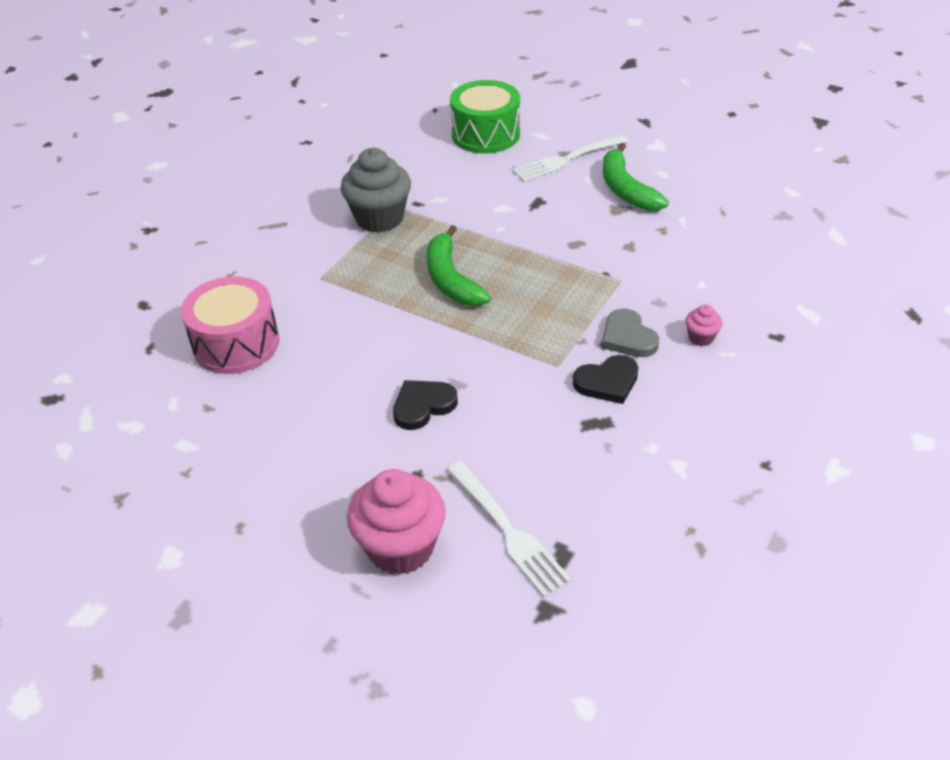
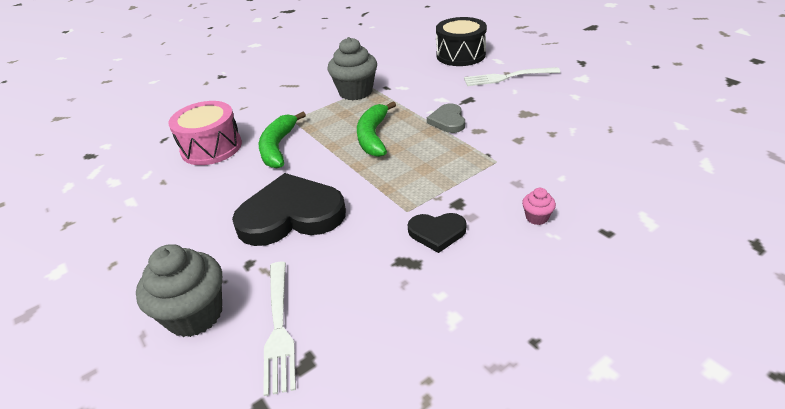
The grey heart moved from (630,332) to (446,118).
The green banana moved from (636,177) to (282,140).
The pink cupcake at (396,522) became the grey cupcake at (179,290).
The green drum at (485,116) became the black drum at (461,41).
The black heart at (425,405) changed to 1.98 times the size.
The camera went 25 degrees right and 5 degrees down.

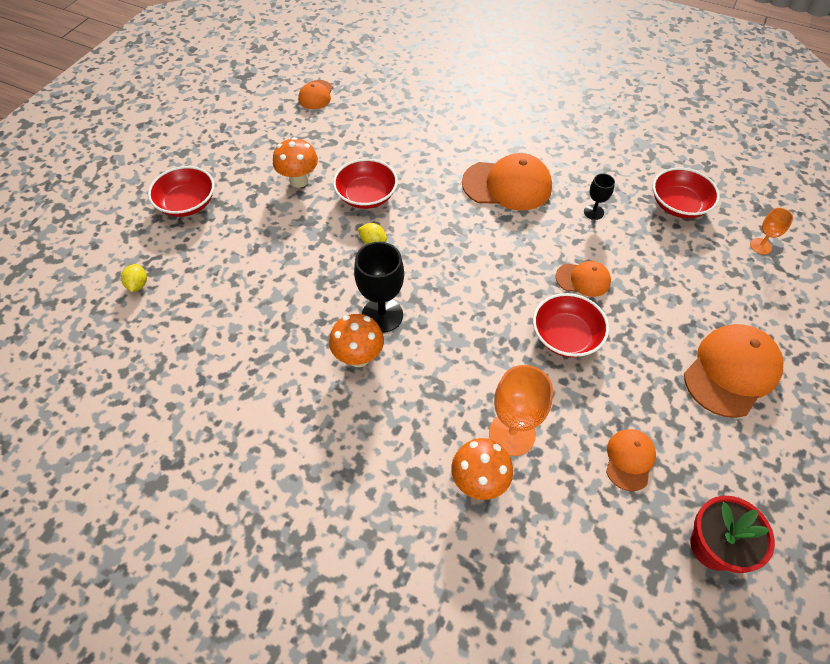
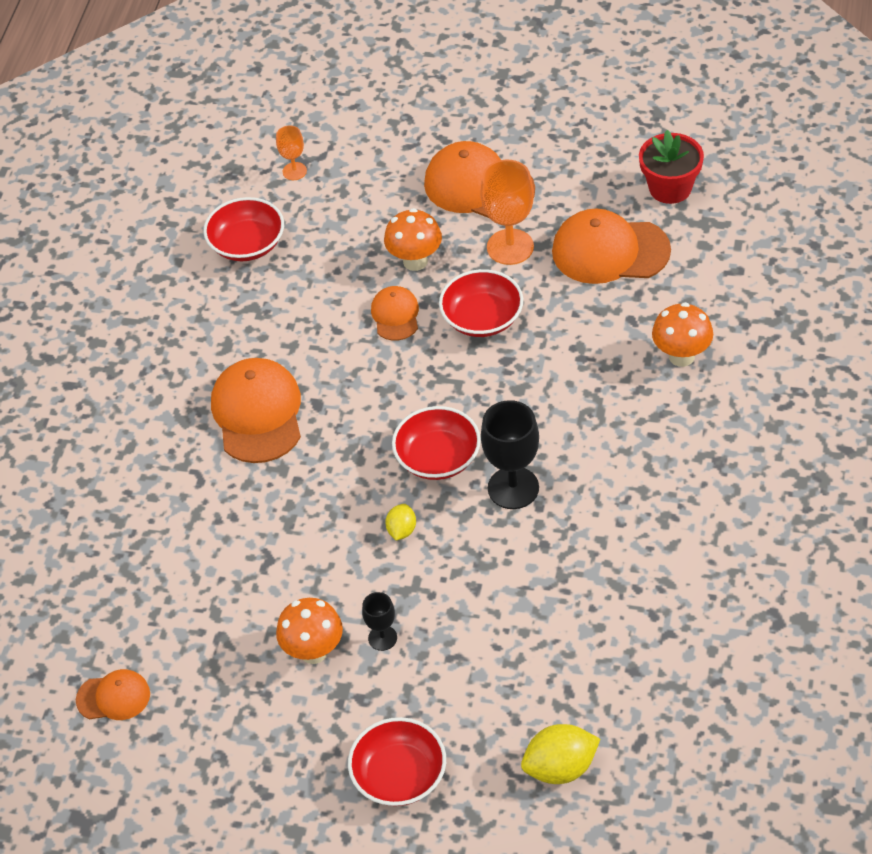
The orange mushroom moved from (356,340) to (413,239).
The red bowl moved from (365,184) to (436,443).
The orange goblet moved from (521,410) to (507,212).
The black goblet moved from (599,196) to (379,621).
The yellow lemon at (134,278) changed to 1.75 times the size.
The orange cap at (631,460) changed to 1.83 times the size.
The camera went 100 degrees left and 5 degrees down.

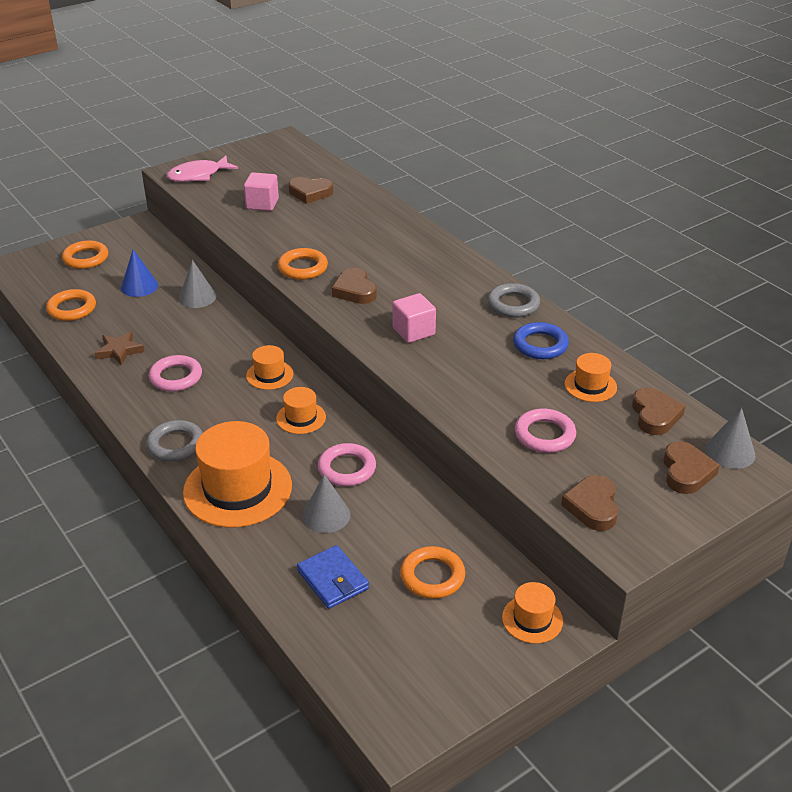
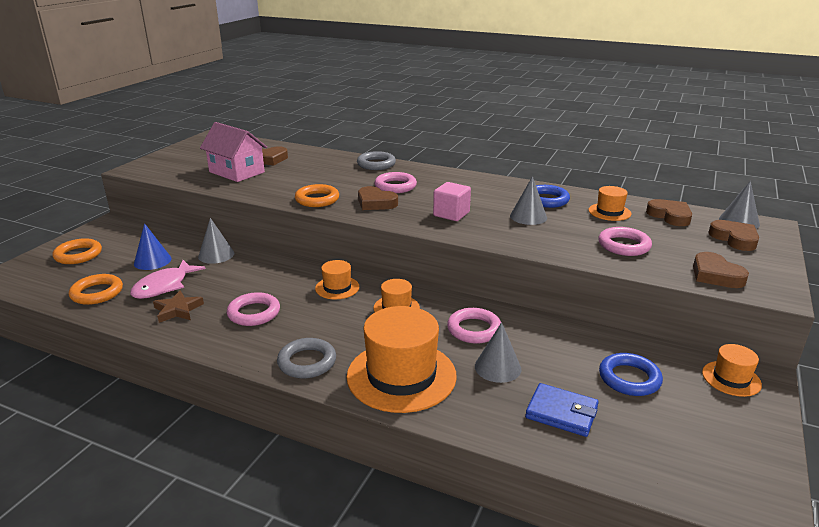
The pink ring at (395,182) appeared.
The grey cone at (528,200) appeared.
The pink fish moved from (202,169) to (168,279).
The grey ring moved from (513,300) to (376,160).
The pink cube at (261,191) was replaced by the pink house at (233,152).
The orange ring at (432,572) became the blue ring at (631,374).
The camera went 30 degrees left and 10 degrees down.

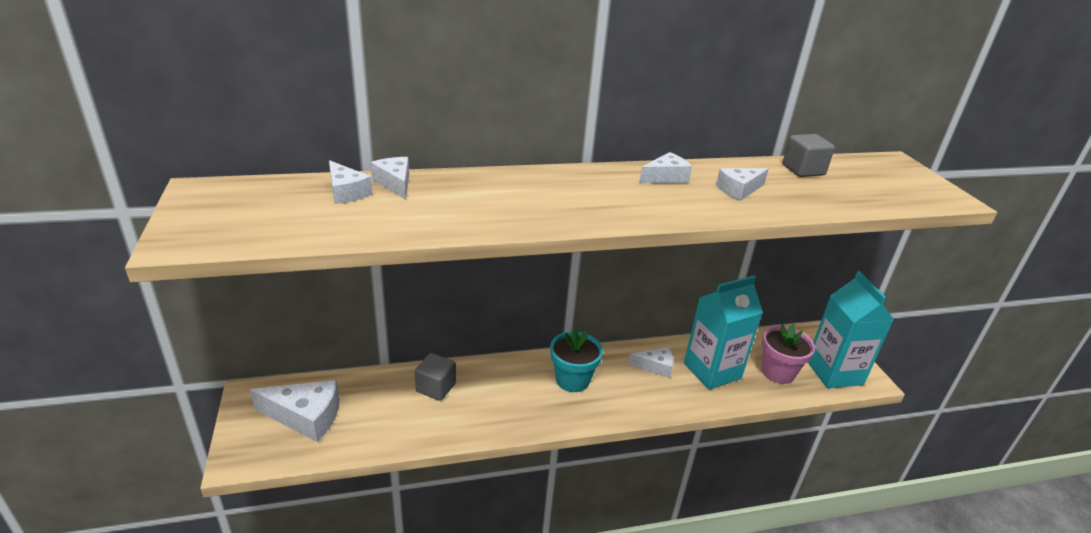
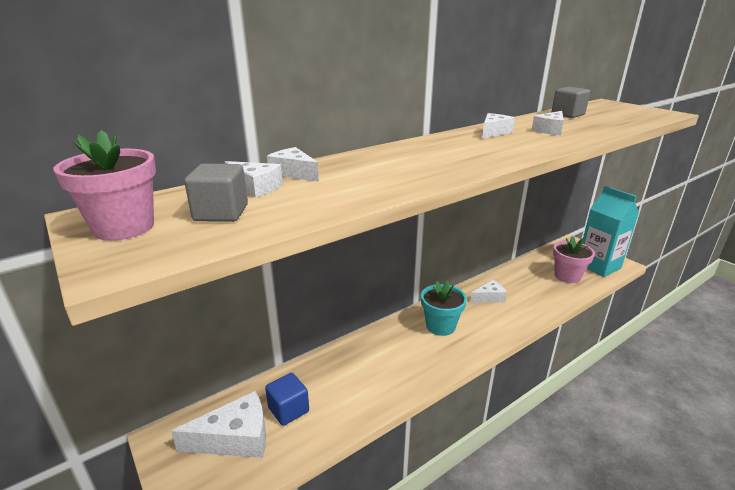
The turquoise carton at (723,333) disappeared.
The pink flower pot at (104,185) appeared.
The blue cube at (287,399) appeared.
The grey cube moved from (435,377) to (216,193).
The camera went 20 degrees left and 5 degrees down.

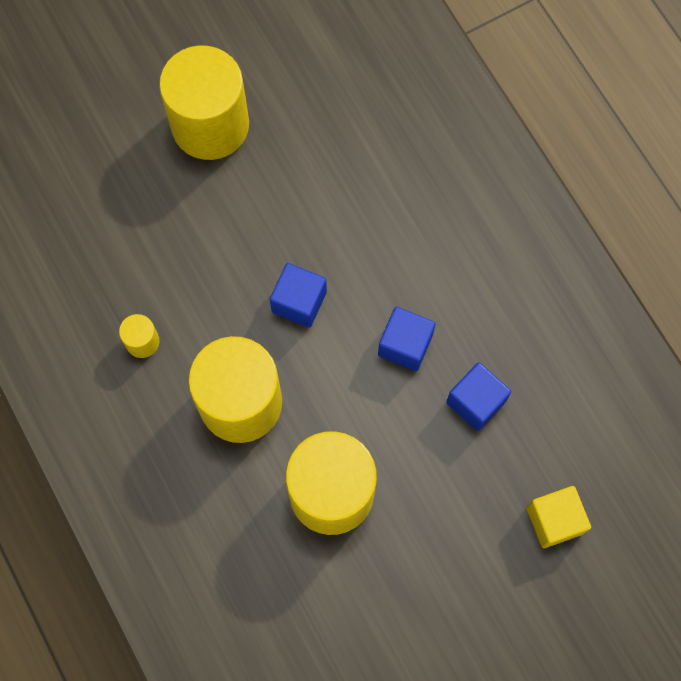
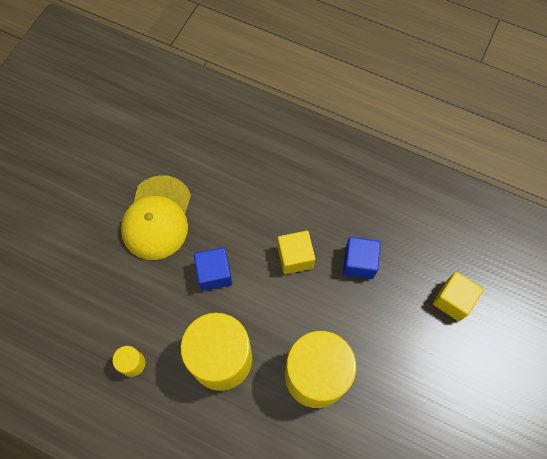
The yellow cylinder at (204,102) disappeared.
The yellow cap at (156,217) appeared.
The blue cube at (407,339) became the yellow cube at (296,252).
The camera went 35 degrees left and 5 degrees down.

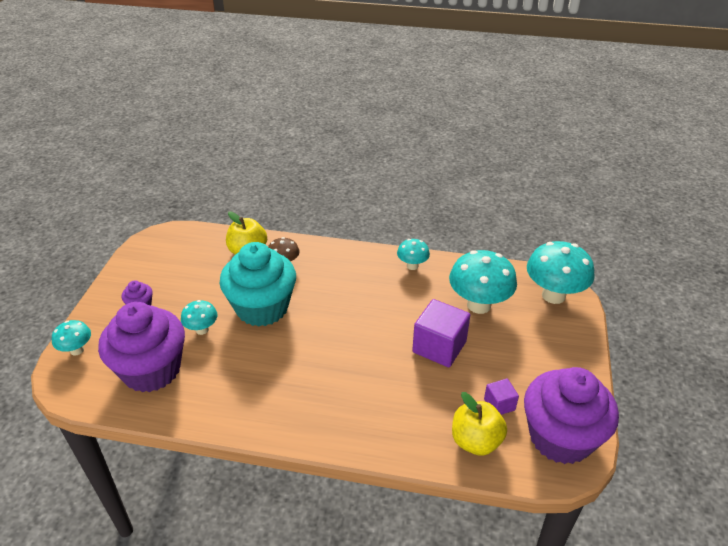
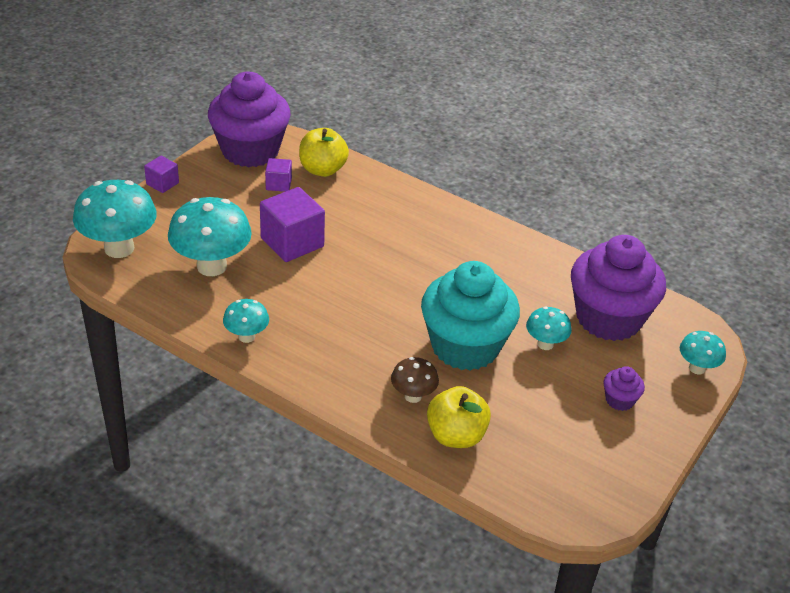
The purple cube at (161,174) appeared.
The camera went 160 degrees left and 0 degrees up.

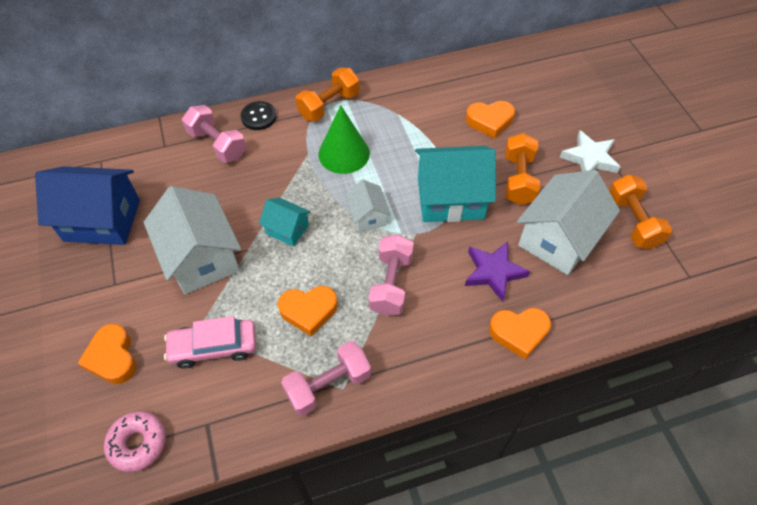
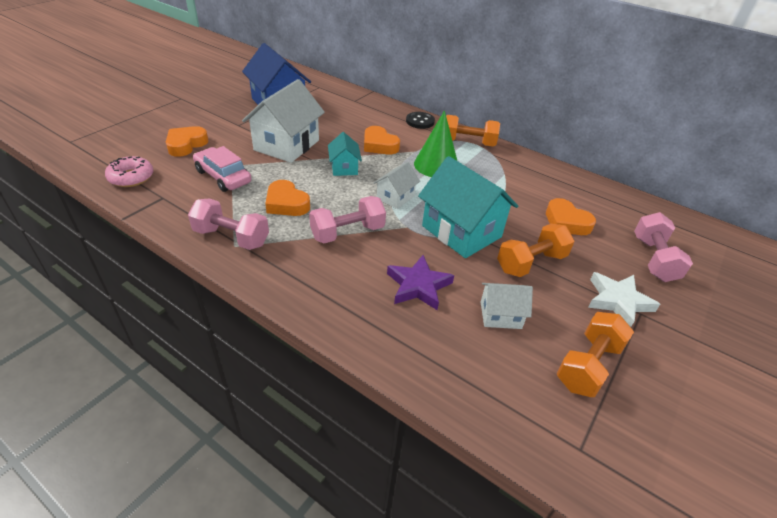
The pink dumbbell moved from (214,134) to (663,247).
The orange heart moved from (520,333) to (382,140).
The white house at (568,222) changed to 0.52 times the size.
The camera went 50 degrees right and 15 degrees down.

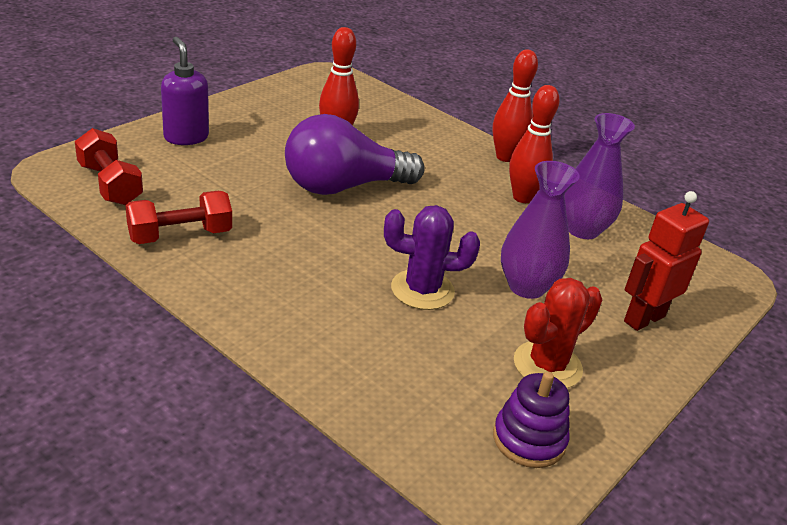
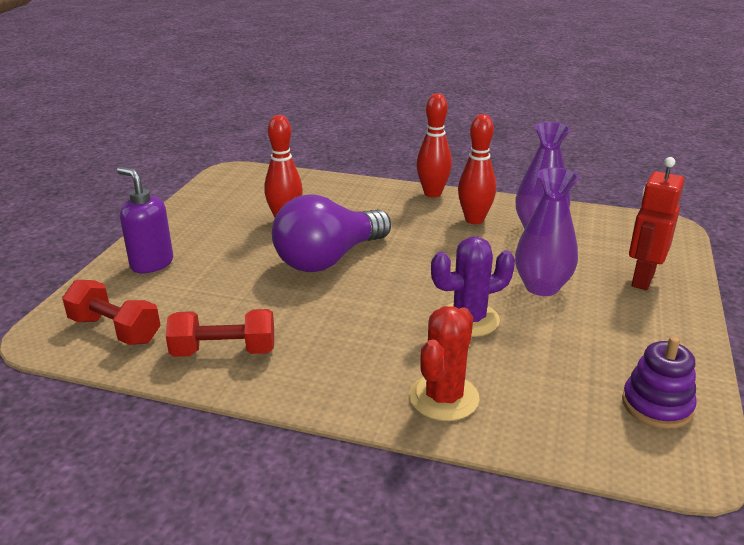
The red cactus moved from (558,333) to (444,363).
The red dumbbell at (178,217) turned 45 degrees clockwise.
The camera went 20 degrees left and 5 degrees down.

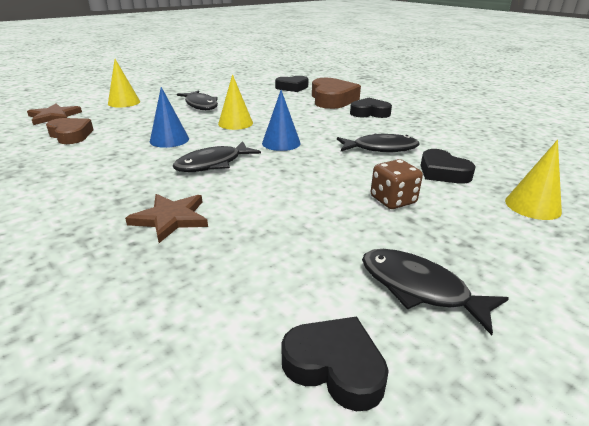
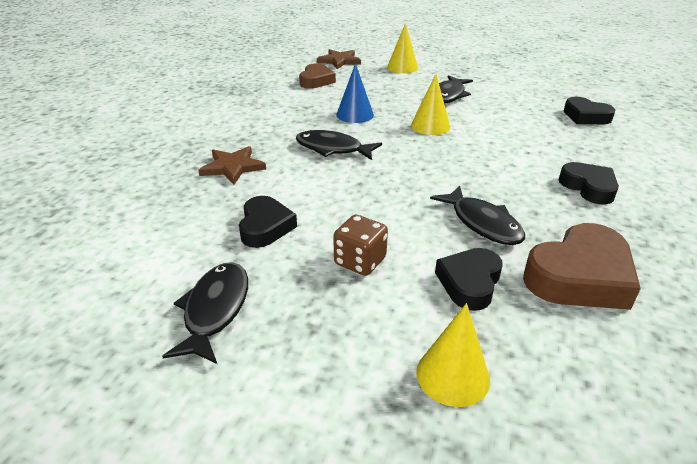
The blue cone at (281,120) disappeared.
The black heart moved from (335,364) to (268,222).
The brown heart moved from (336,93) to (582,266).
The camera went 60 degrees right and 5 degrees up.

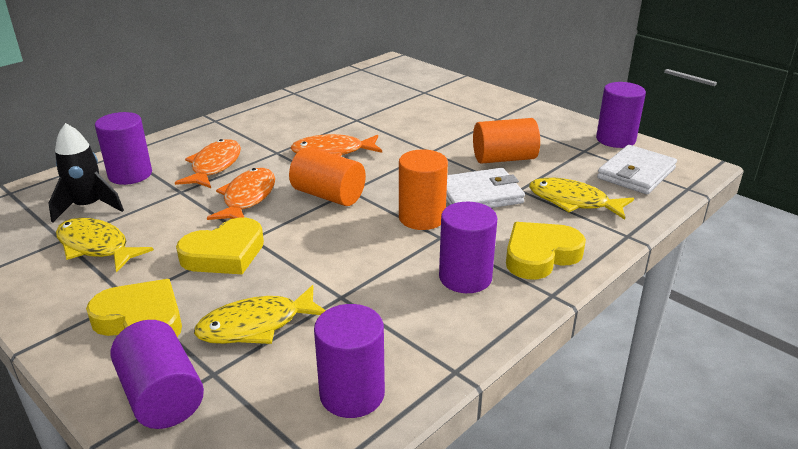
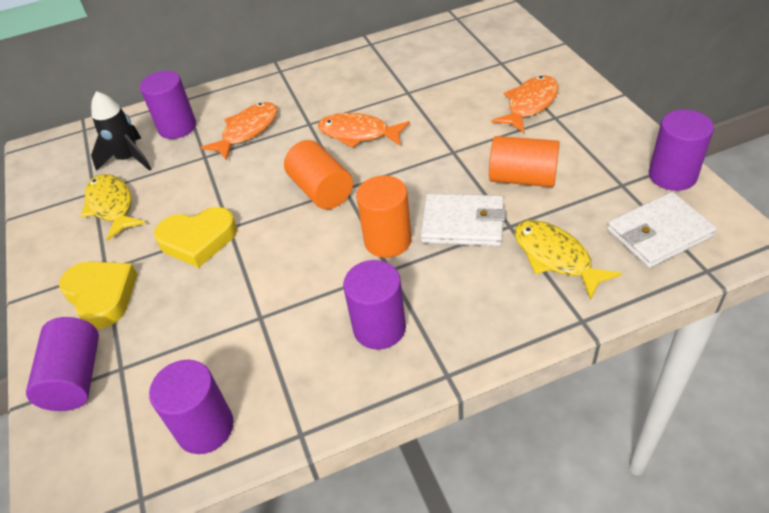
The yellow fish at (260,314) disappeared.
The yellow heart at (546,250) disappeared.
The orange fish moved from (241,194) to (525,104).
The camera went 30 degrees right and 15 degrees up.

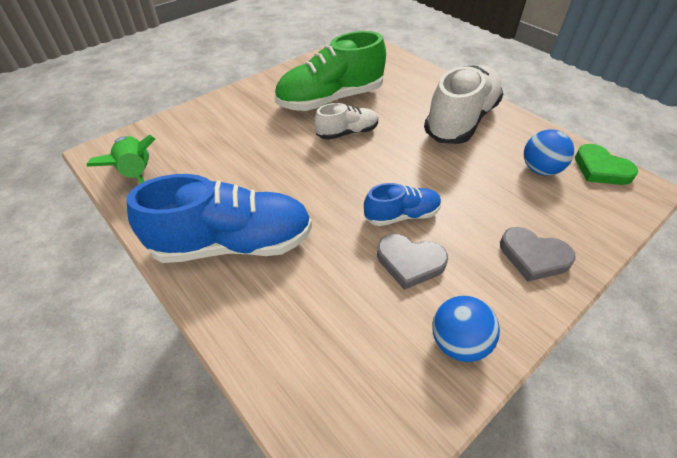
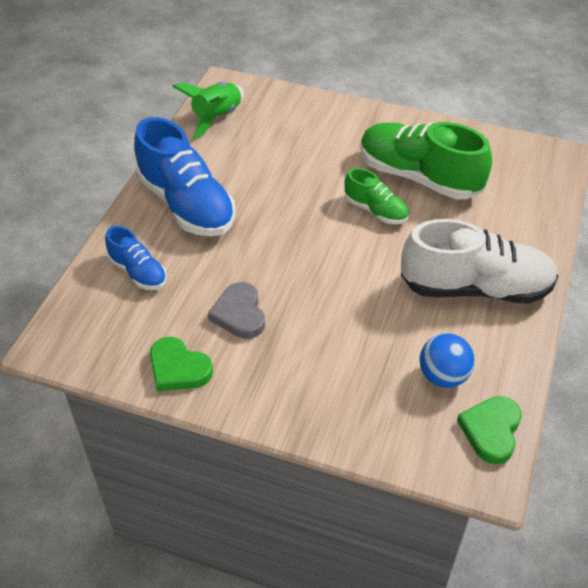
The grey heart at (538,254) disappeared.
The blue shoe moved from (402,204) to (136,258).
The blue ball at (466,329) was replaced by the green heart at (181,364).
The white shoe at (346,121) became the green shoe at (377,196).
The camera went 60 degrees right and 0 degrees up.

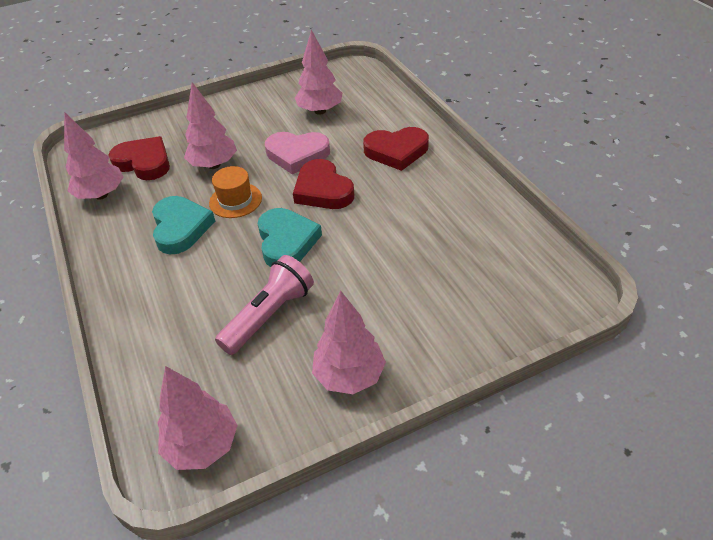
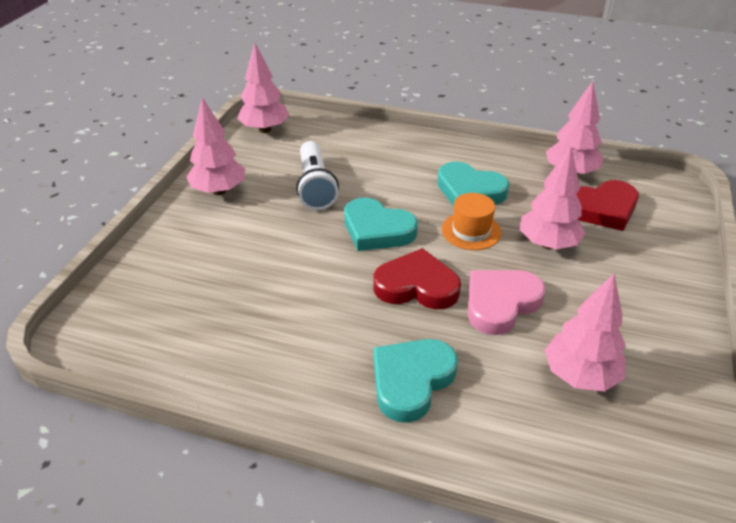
The pink flashlight at (264,305) became the white flashlight at (317,175).
The red heart at (396,149) became the turquoise heart at (416,381).
The camera went 130 degrees right and 5 degrees down.

